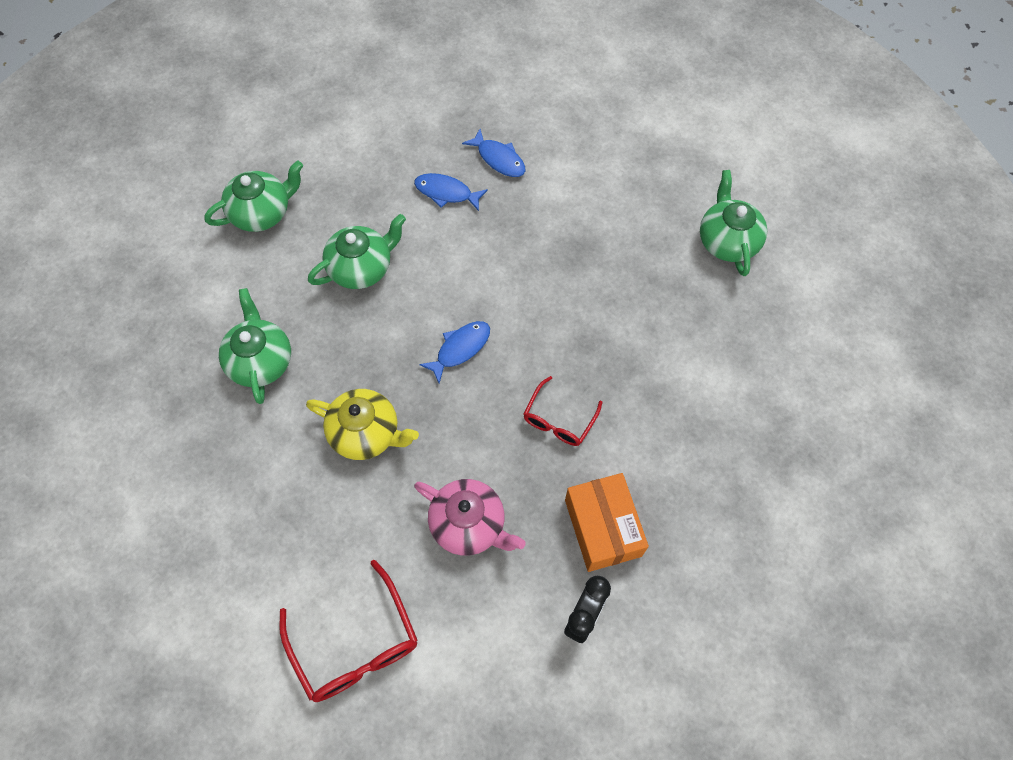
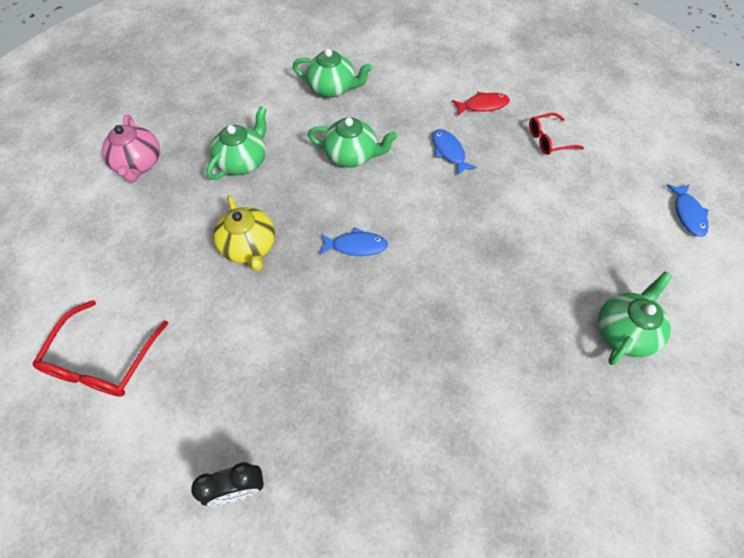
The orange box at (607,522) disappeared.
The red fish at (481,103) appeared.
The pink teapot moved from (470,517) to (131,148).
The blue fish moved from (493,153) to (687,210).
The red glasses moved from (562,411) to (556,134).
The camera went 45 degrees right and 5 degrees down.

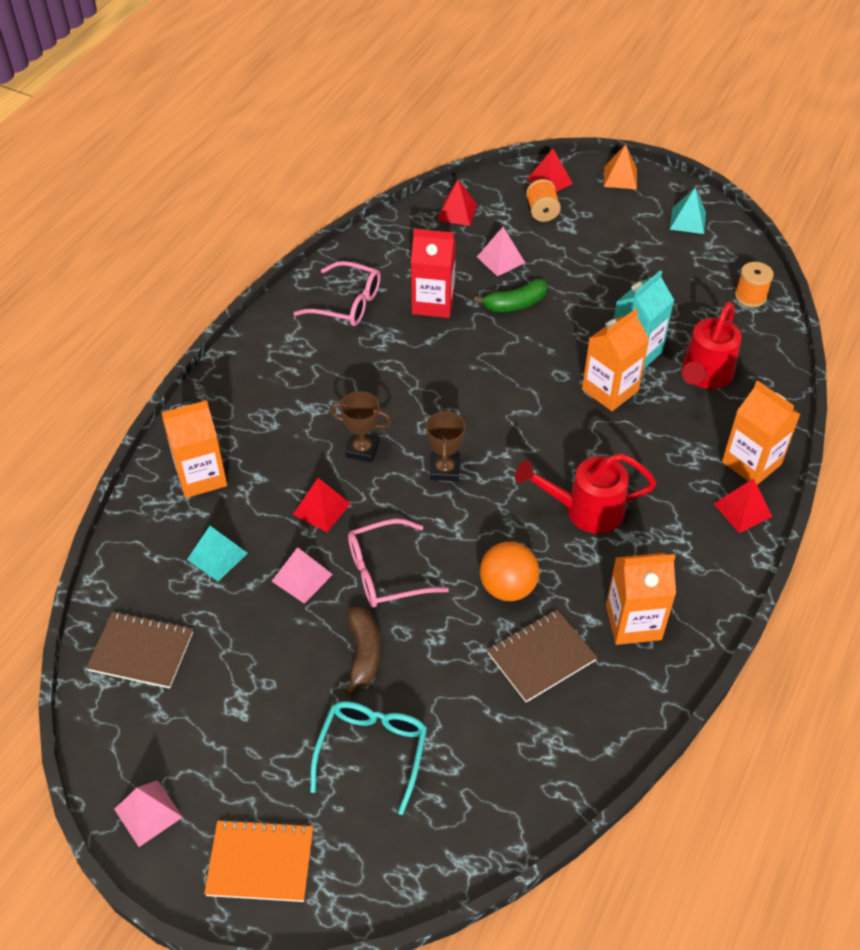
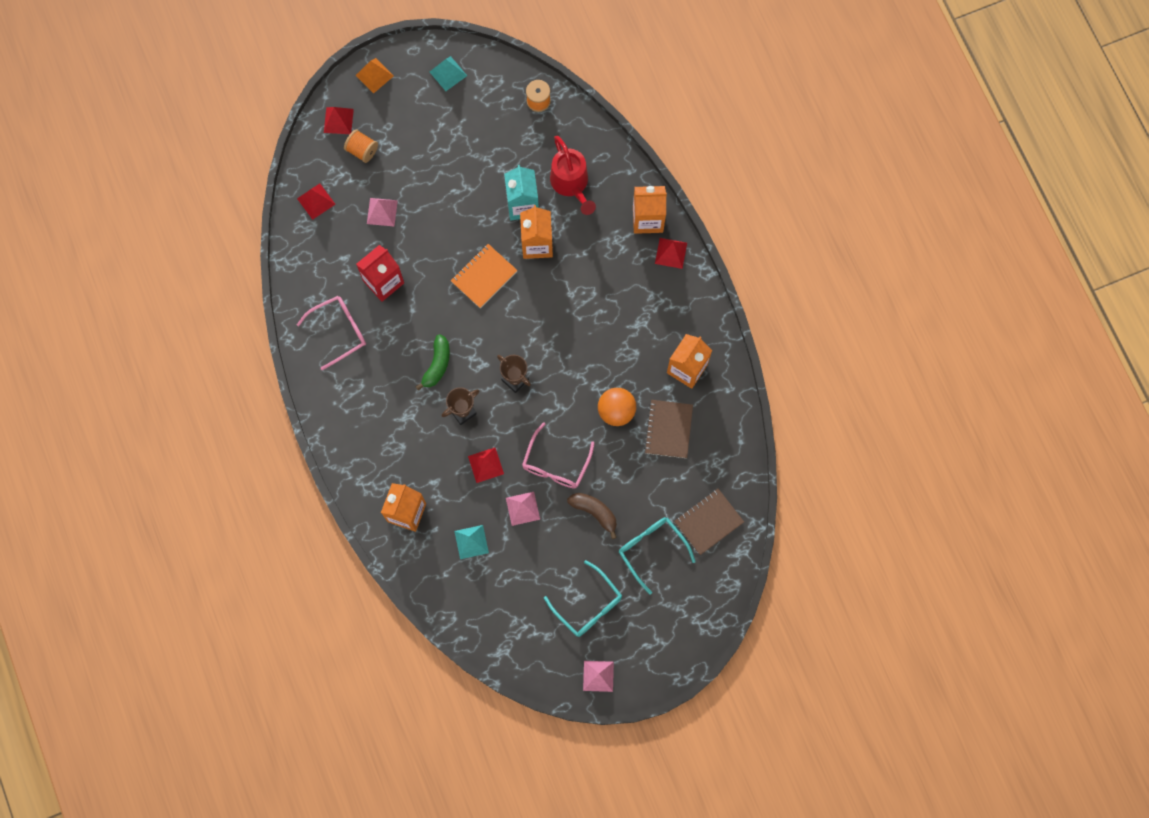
The red watering can at (586,493) disappeared.
The turquoise glasses at (583,598) appeared.
The brown notebook moved from (139,650) to (709,522).
The orange notebook moved from (258,860) to (484,276).
The green banana moved from (511,295) to (432,362).
The camera went 50 degrees left and 25 degrees up.

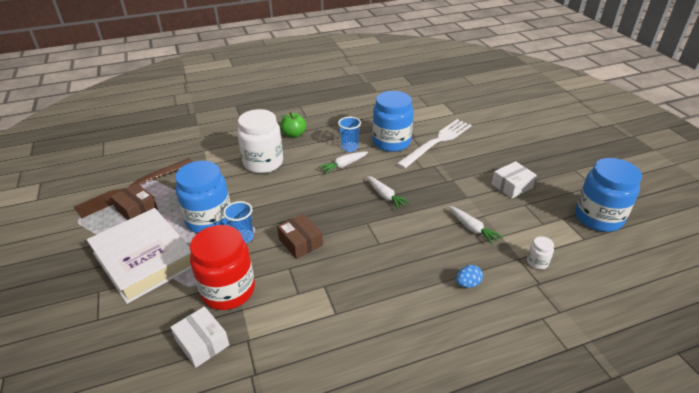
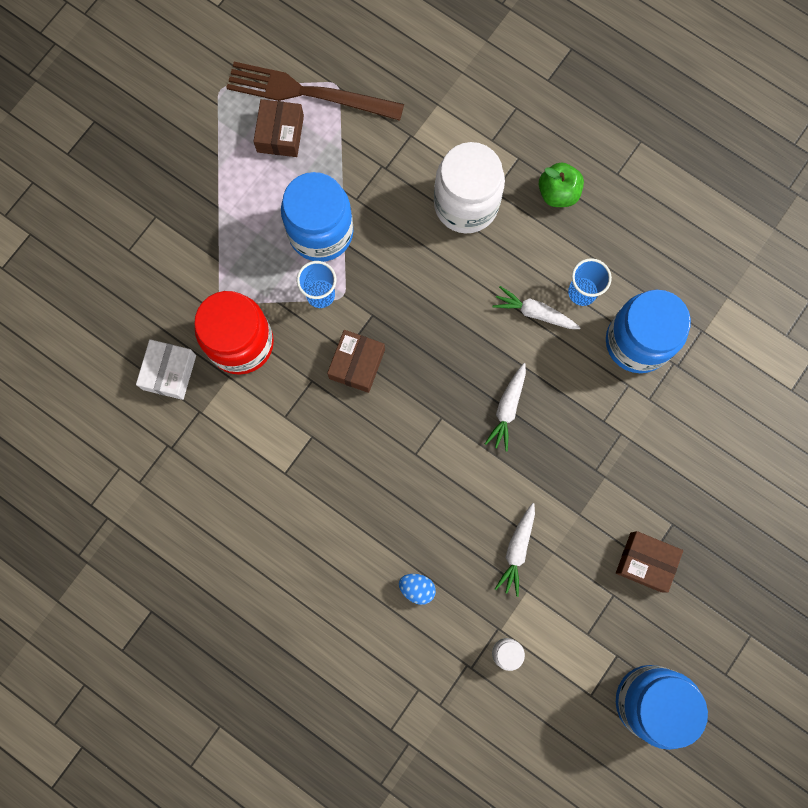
The white book at (139,256) disappeared.
The white fork at (434,144) disappeared.
The white box at (514,179) became the brown box at (649,562).
The camera went 55 degrees right and 40 degrees up.

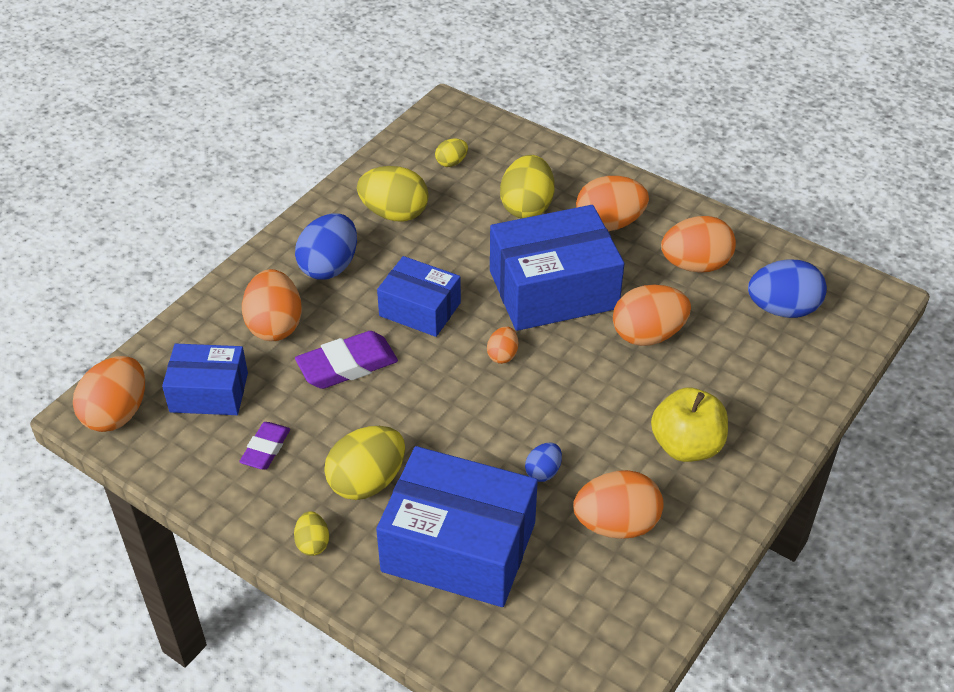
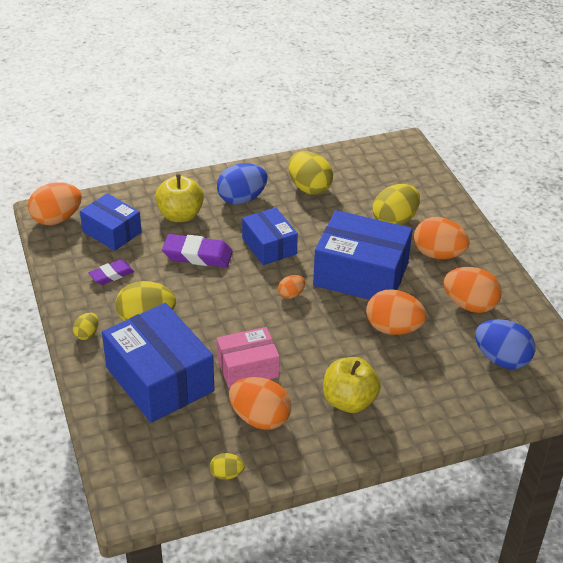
The yellow egg moved from (451,152) to (227,466).
The orange egg at (272,305) was replaced by the yellow apple at (179,198).
The blue egg at (543,462) was replaced by the pink box at (248,358).
The camera went 35 degrees right and 5 degrees down.

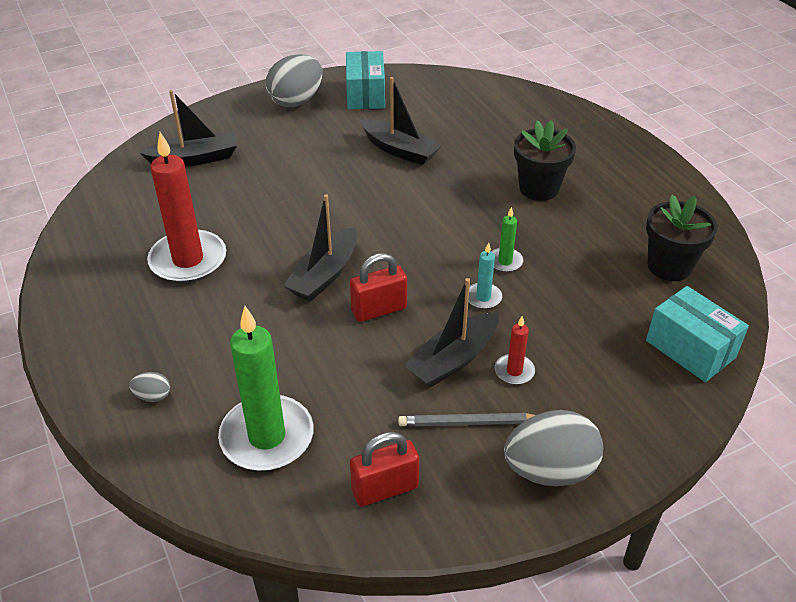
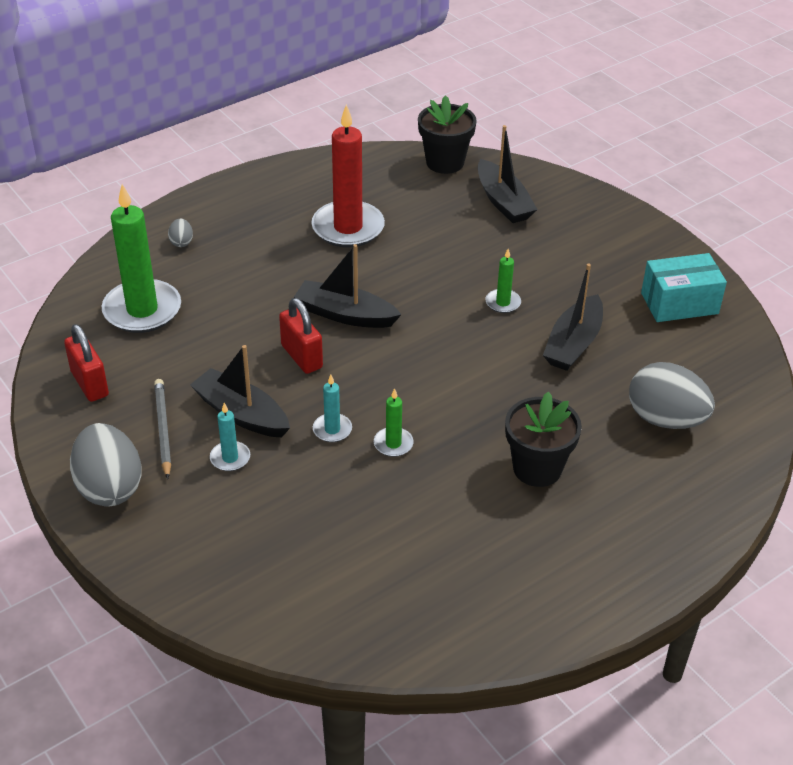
The turquoise box at (697,334) disappeared.
The green candle at (503,281) appeared.
The grey egg moved from (294,80) to (672,395).
The black flower pot moved from (682,238) to (447,134).
The red candle at (515,350) became the turquoise candle at (230,437).
The camera went 80 degrees right and 0 degrees up.

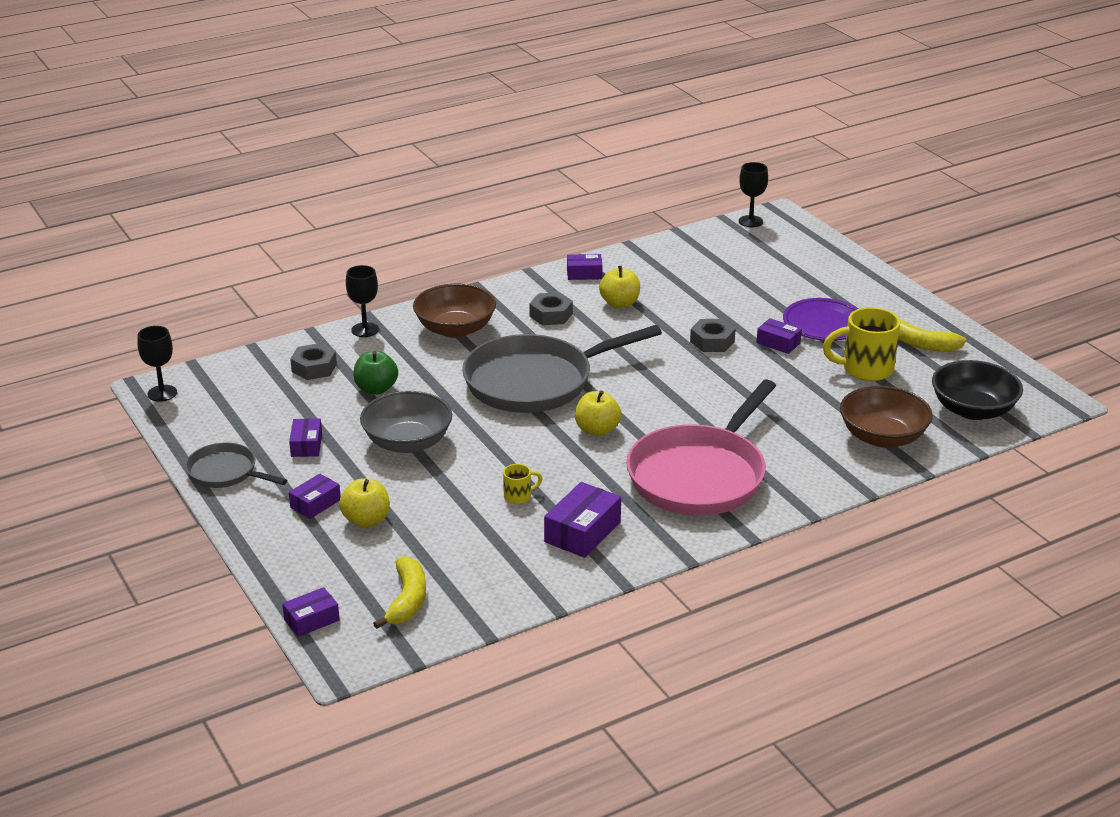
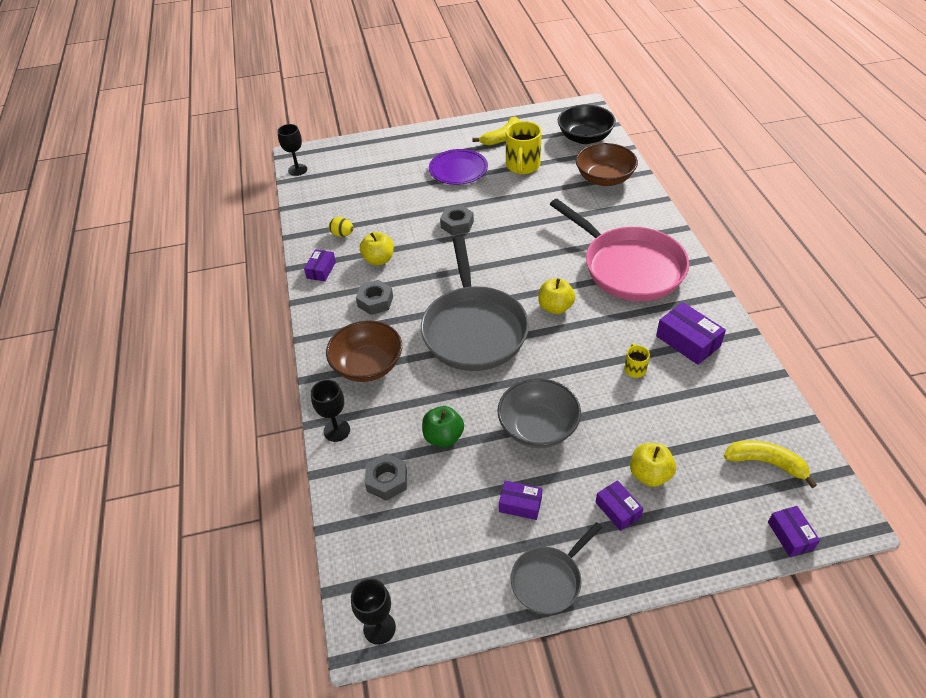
The purple box at (779,336) disappeared.
The yellow egg at (341,227) appeared.
The camera went 70 degrees left and 15 degrees up.

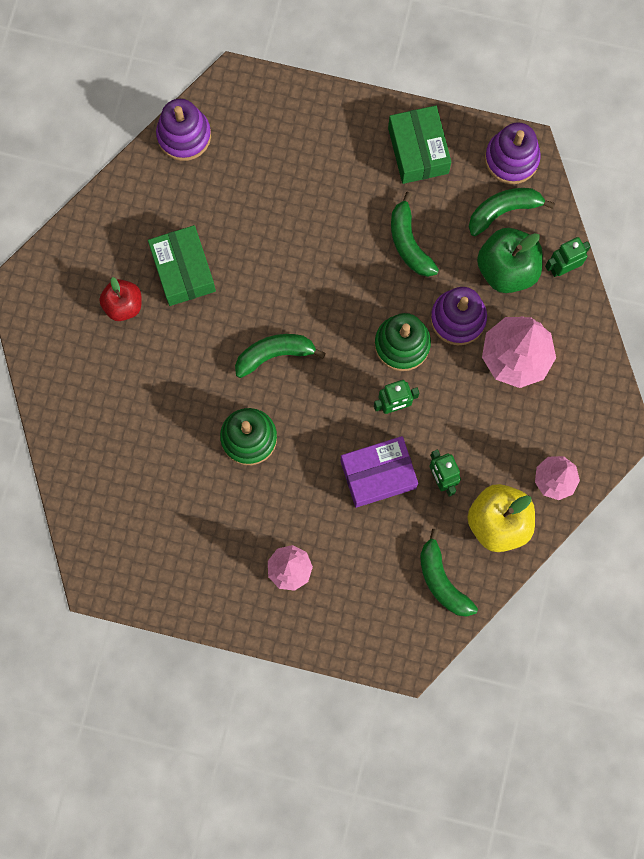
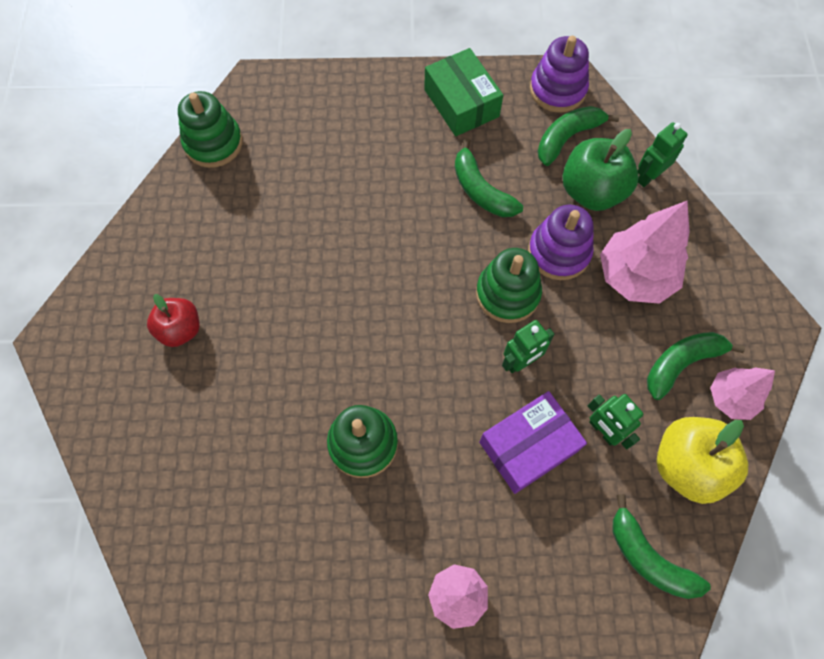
The green box at (182,265) disappeared.
The green banana moved from (280,356) to (696,366).
The purple stacking toy at (183,130) became the green stacking toy at (210,129).
The camera went 15 degrees left and 10 degrees down.

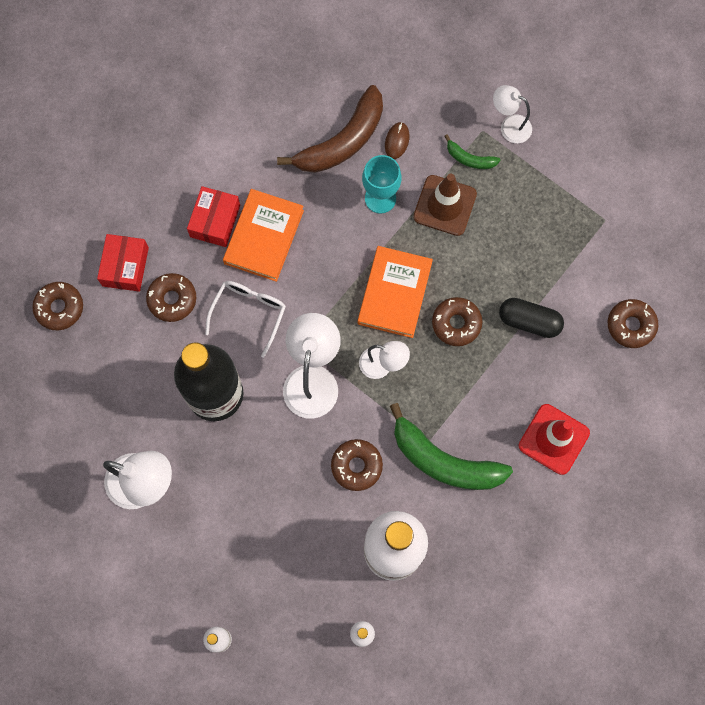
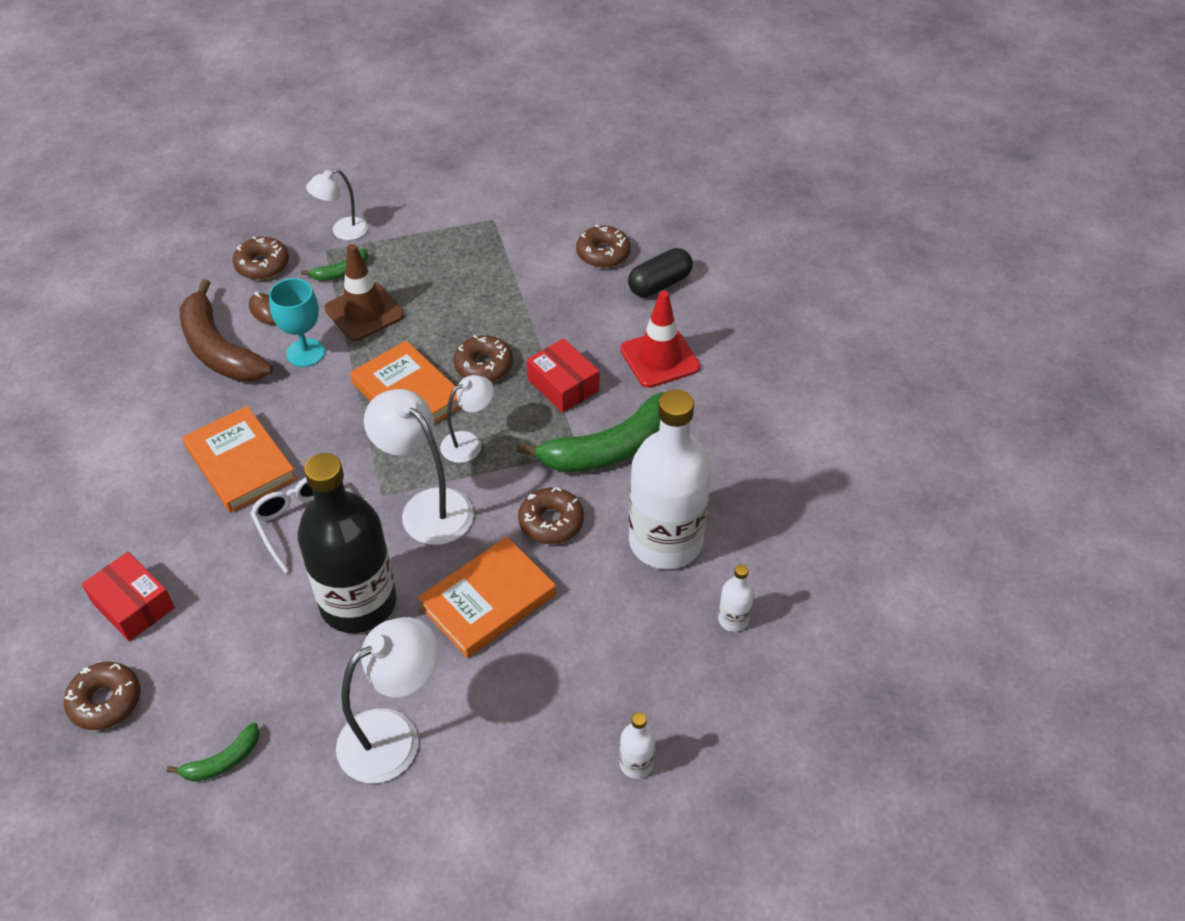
The green banana at (213,751) appeared.
The orange book at (487,597) appeared.
The brown donut moved from (171,297) to (261,258).
The red box moved from (213,216) to (563,375).
The black capsule moved from (531,318) to (660,272).
The brown banana at (330,129) turned 150 degrees clockwise.
The camera went 55 degrees left and 25 degrees down.

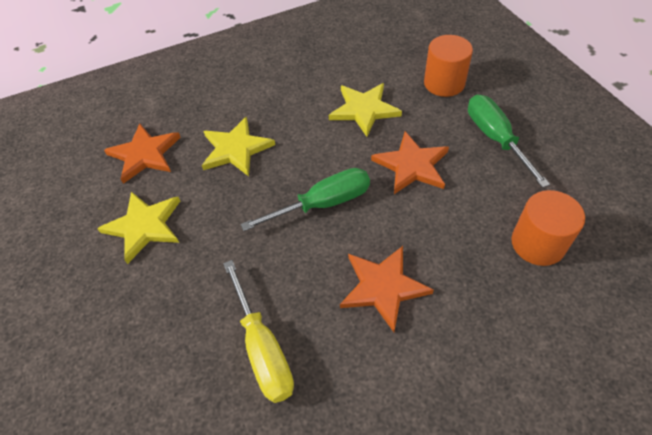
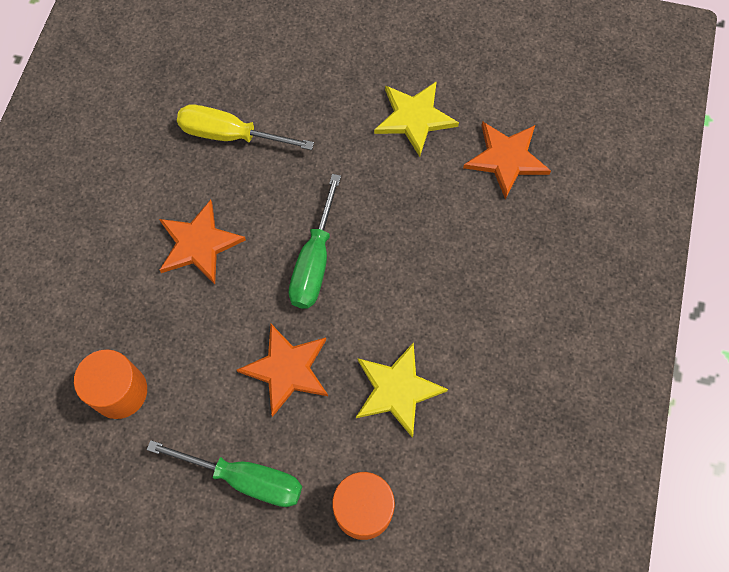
The yellow star at (238,146) disappeared.
The camera went 125 degrees right and 15 degrees up.

